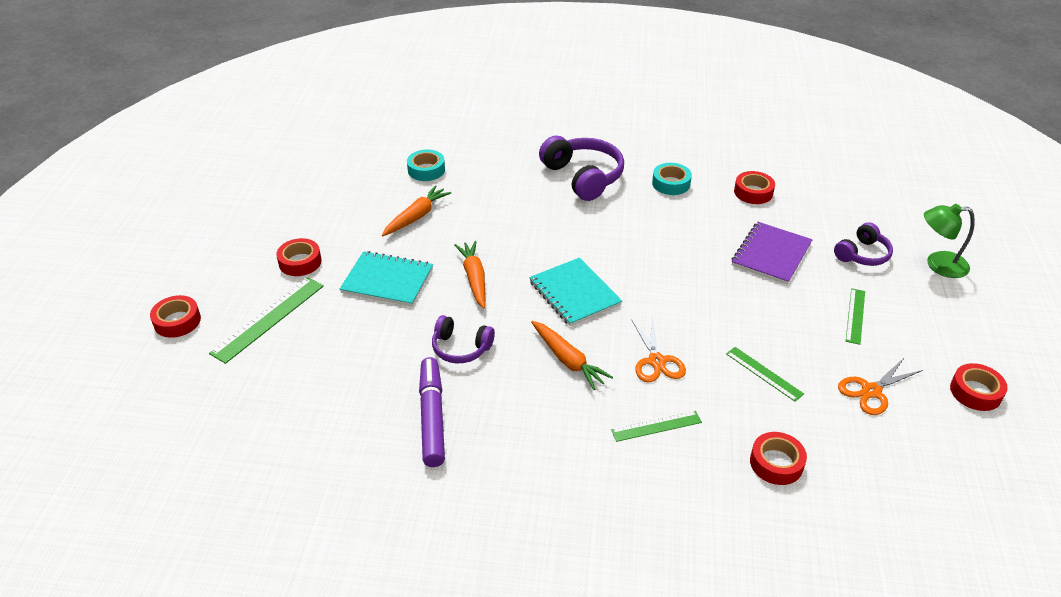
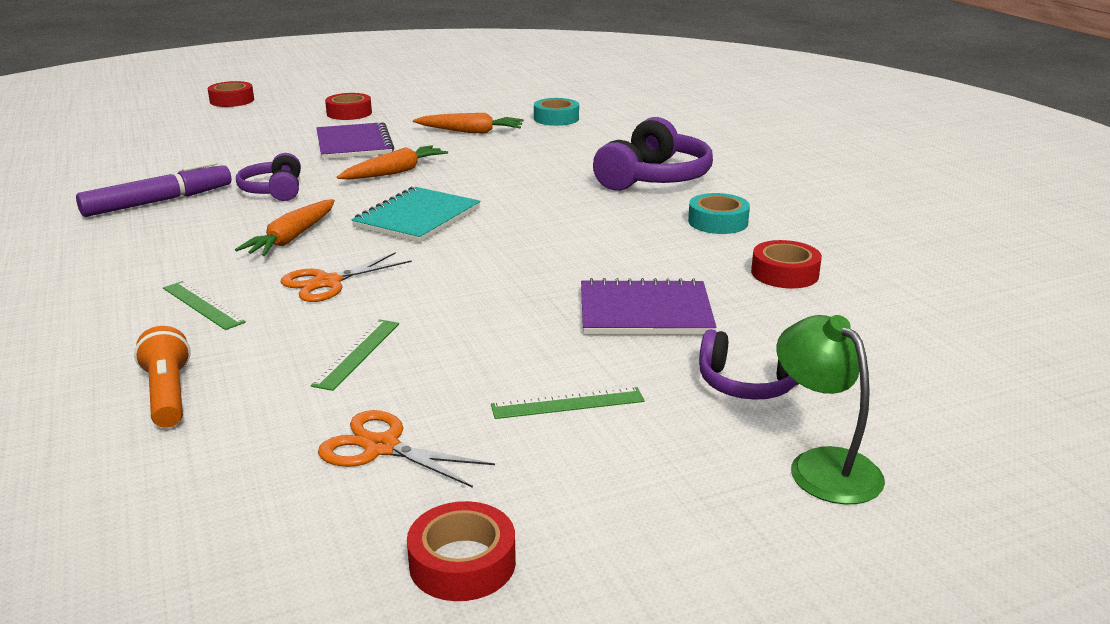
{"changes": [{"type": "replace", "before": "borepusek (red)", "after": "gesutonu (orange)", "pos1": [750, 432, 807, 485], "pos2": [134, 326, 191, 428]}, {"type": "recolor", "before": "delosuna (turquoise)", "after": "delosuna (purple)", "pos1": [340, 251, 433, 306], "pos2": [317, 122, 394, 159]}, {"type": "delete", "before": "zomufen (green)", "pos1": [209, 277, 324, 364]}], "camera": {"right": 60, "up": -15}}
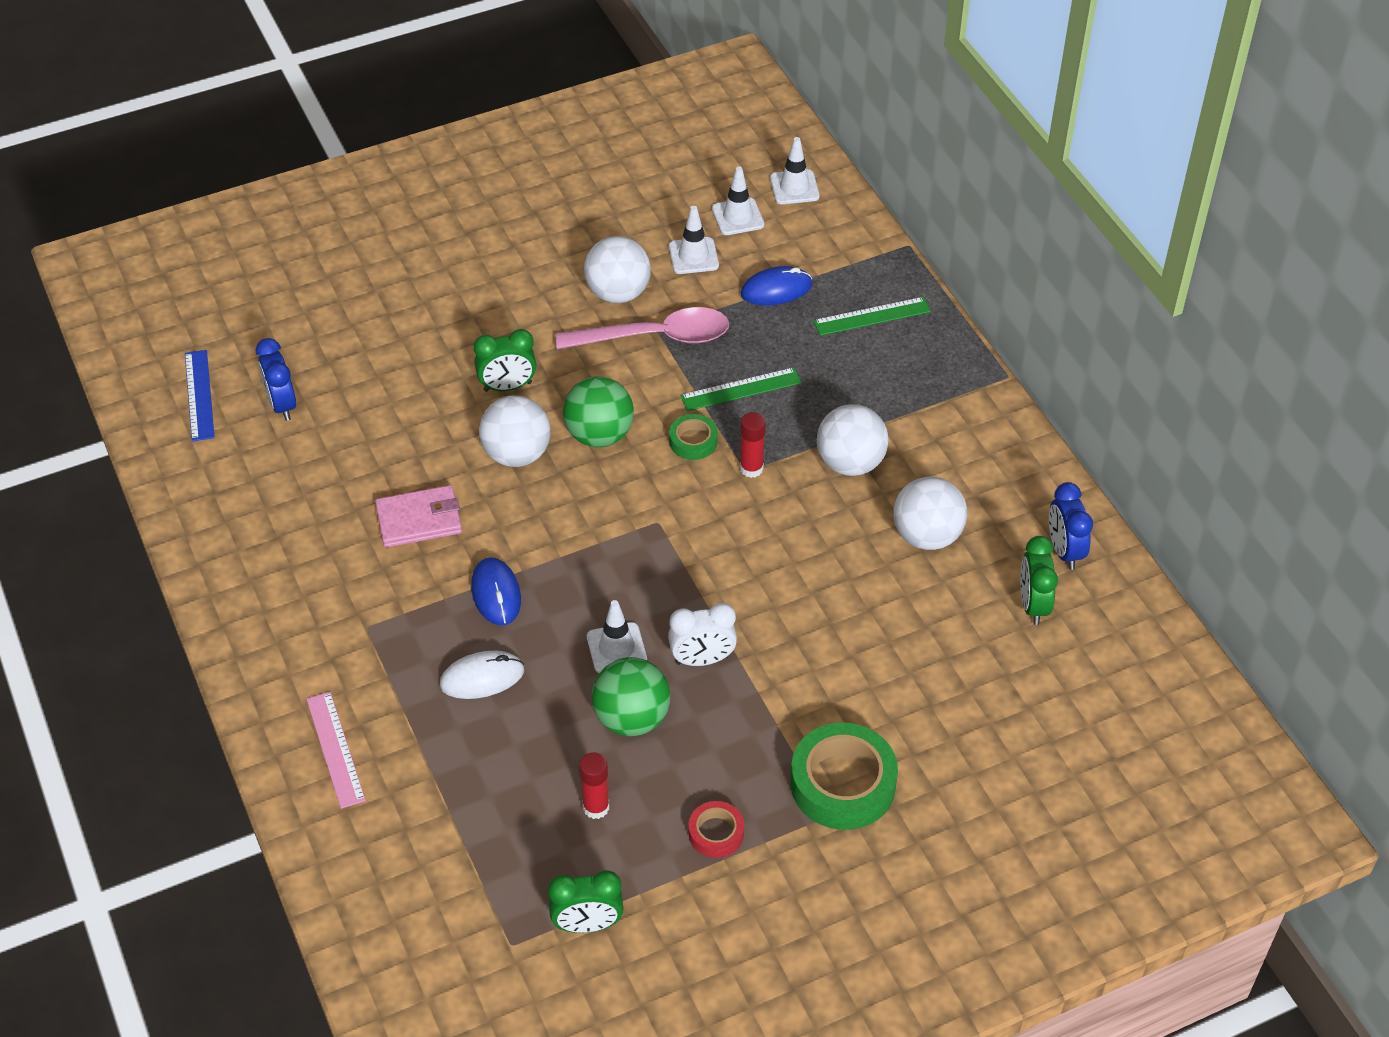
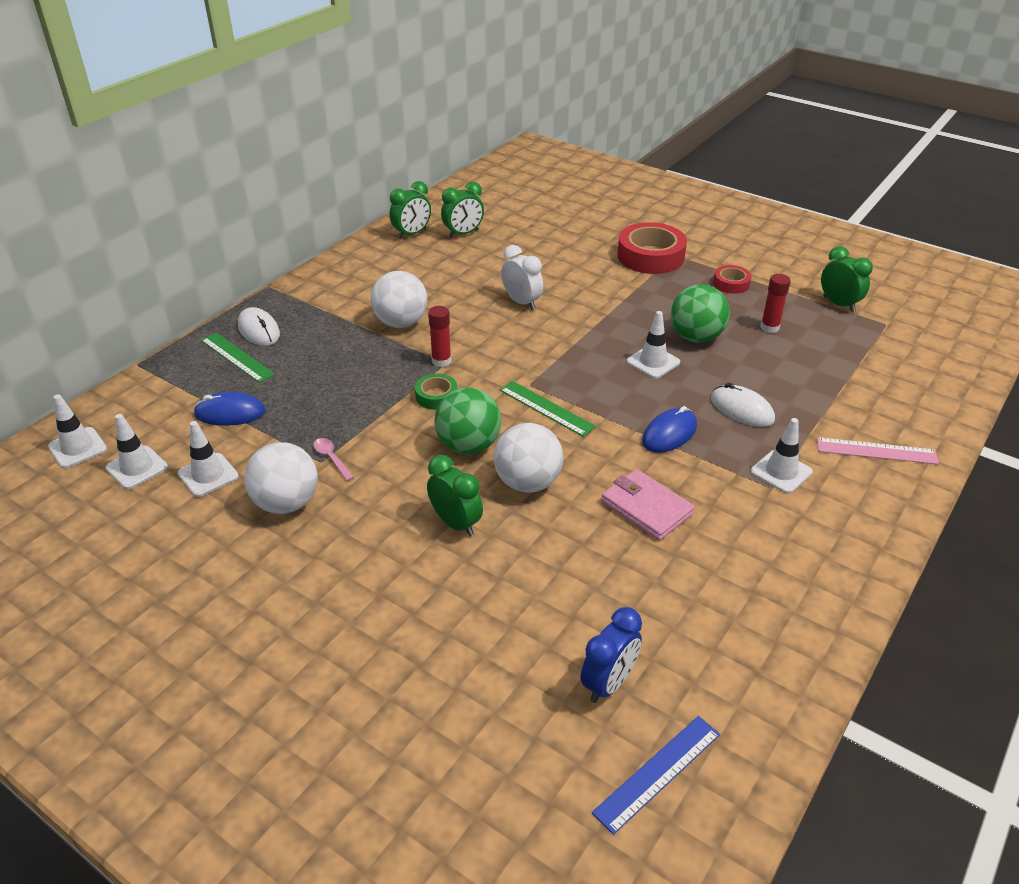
{"changes": [{"type": "rotate", "before": "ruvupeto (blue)", "pos1": [740, 266, 812, 305], "pos2": [193, 392, 266, 426], "turn": -45}, {"type": "insert", "after": "ruvupeto (white)", "pos2": [238, 307, 280, 346]}, {"type": "resize", "before": "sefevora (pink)", "pos1": [555, 307, 729, 349], "pos2": [313, 438, 354, 481], "scale": 0.4}, {"type": "recolor", "before": "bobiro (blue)", "after": "bobiro (green)", "pos1": [1049, 482, 1093, 570], "pos2": [389, 181, 431, 239]}, {"type": "move", "before": "zomufen (green)", "pos1": [680, 367, 801, 411], "pos2": [500, 381, 596, 437]}, {"type": "move", "before": "bobiro (white)", "pos1": [668, 603, 737, 666], "pos2": [501, 245, 543, 310]}, {"type": "recolor", "before": "borepusek (green)", "after": "borepusek (red)", "pos1": [790, 723, 898, 830], "pos2": [618, 222, 687, 274]}, {"type": "insert", "after": "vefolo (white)", "pos2": [751, 418, 813, 494]}, {"type": "rotate", "before": "zomufen (pink)", "pos1": [306, 692, 366, 809], "pos2": [817, 437, 939, 464], "turn": 60}, {"type": "delete", "before": "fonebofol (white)", "pos1": [893, 477, 967, 550]}], "camera": {"right": -120, "up": -10}}
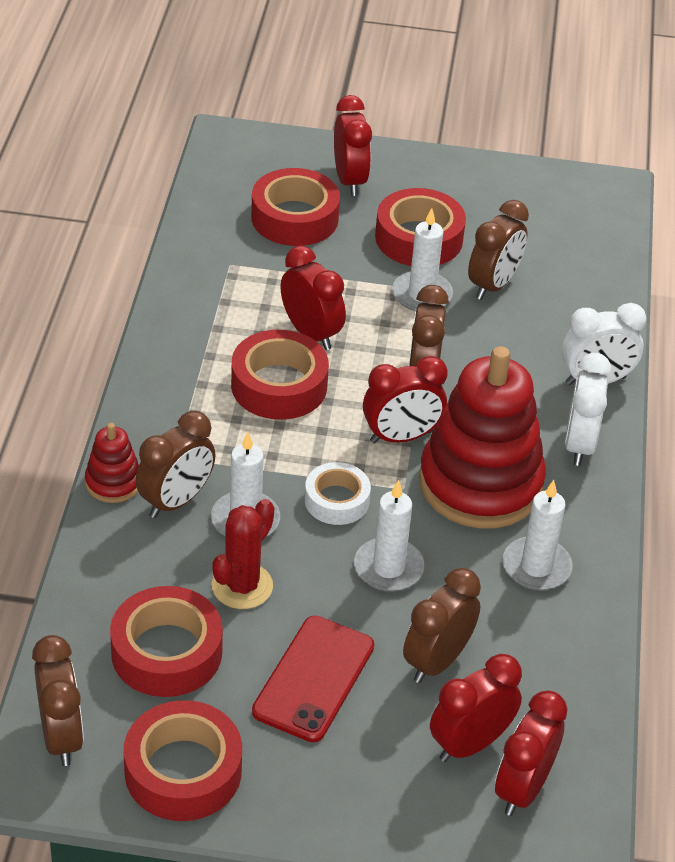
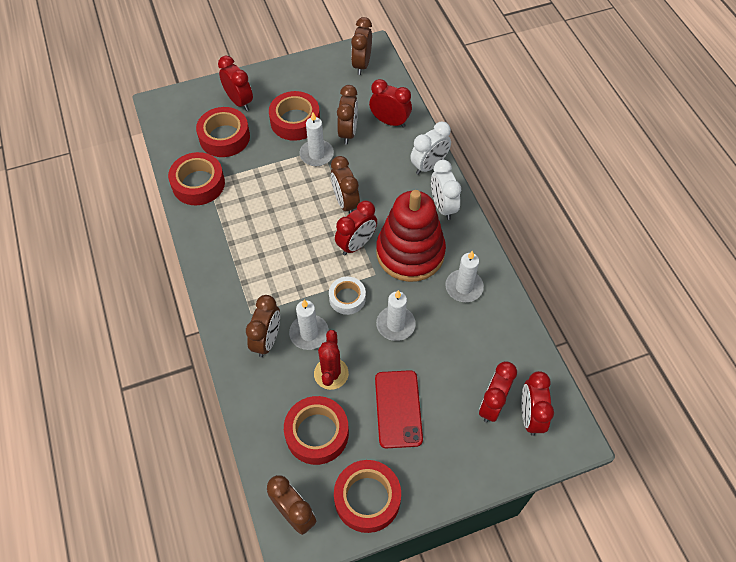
{"changes": [{"type": "move", "before": "borepusek (red)", "pos1": [231, 330, 329, 420], "pos2": [168, 152, 225, 205]}, {"type": "move", "before": "bobiro (brown)", "pos1": [403, 568, 481, 683], "pos2": [351, 17, 372, 75]}, {"type": "move", "before": "bobiro (red)", "pos1": [280, 246, 346, 350], "pos2": [369, 79, 412, 128]}, {"type": "delete", "before": "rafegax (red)", "pos1": [85, 423, 139, 503]}], "camera": {"right": -25, "up": 15}}
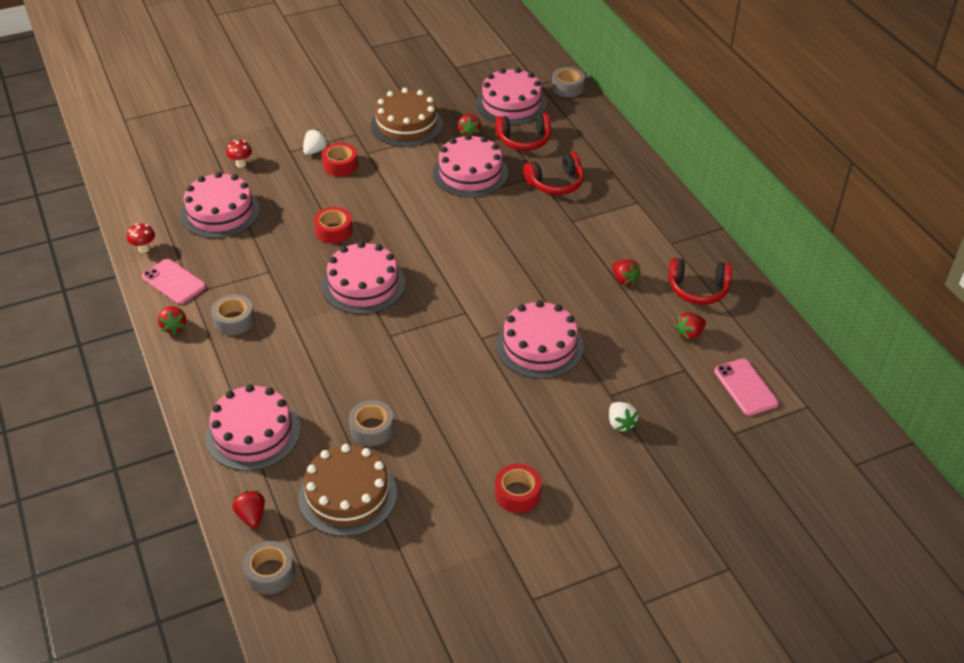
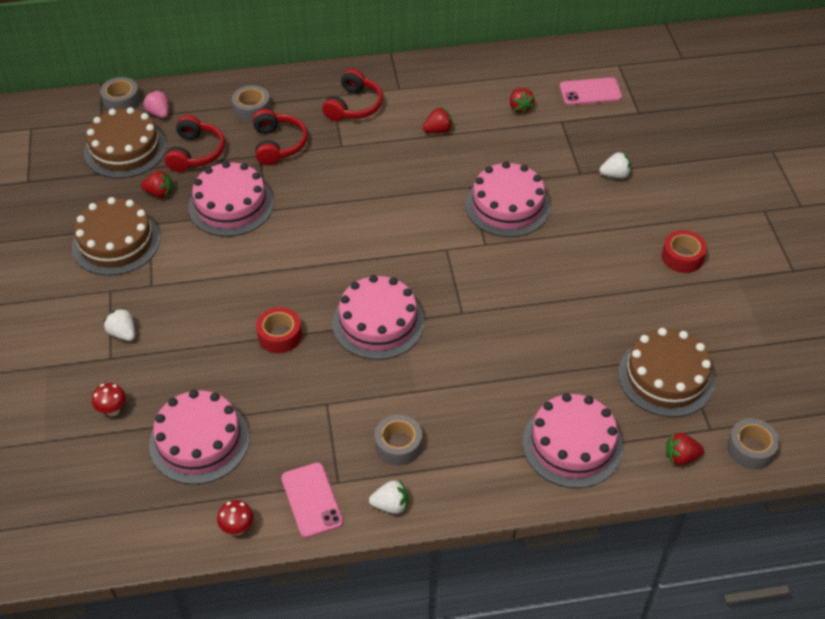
{"changes": [{"type": "recolor", "before": "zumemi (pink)", "after": "zumemi (brown)", "pos1": [476, 68, 547, 125], "pos2": [84, 107, 167, 178]}, {"type": "insert", "after": "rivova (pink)", "pos2": [143, 90, 169, 118]}, {"type": "move", "before": "borepusek (grey)", "pos1": [349, 400, 394, 446], "pos2": [232, 85, 271, 122]}, {"type": "rotate", "before": "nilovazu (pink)", "pos1": [142, 259, 206, 304], "pos2": [281, 462, 343, 538], "turn": -75}, {"type": "move", "before": "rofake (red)", "pos1": [668, 258, 732, 305], "pos2": [322, 69, 383, 121]}, {"type": "recolor", "before": "rivova (red)", "after": "rivova (white)", "pos1": [158, 306, 186, 334], "pos2": [369, 480, 408, 514]}, {"type": "delete", "before": "borepusek (red)", "pos1": [322, 143, 358, 177]}], "camera": {"right": -75, "up": 5}}
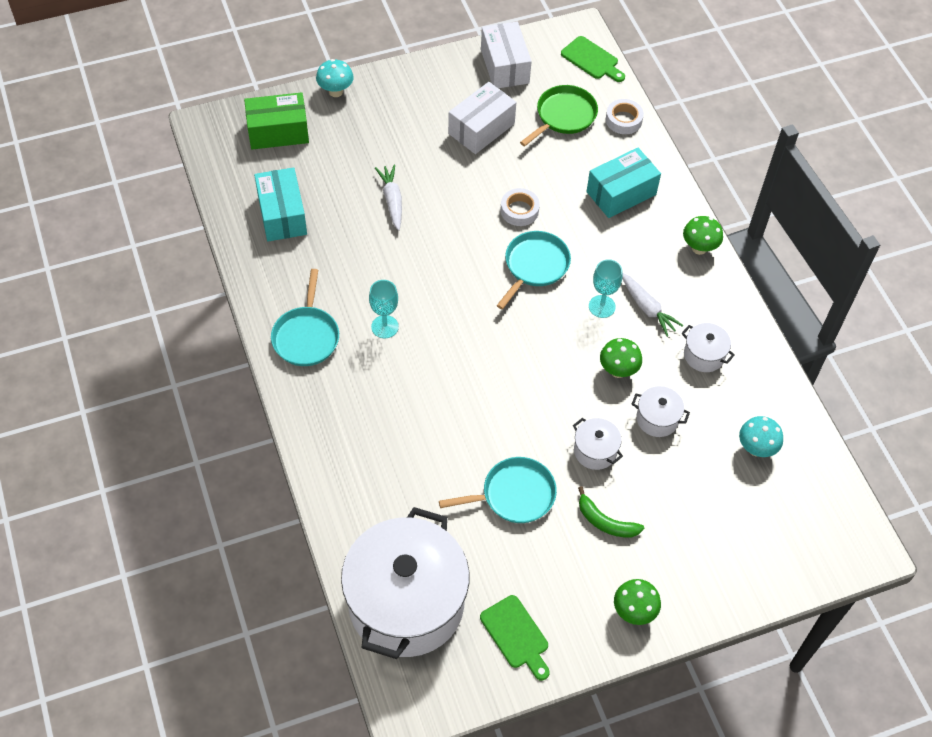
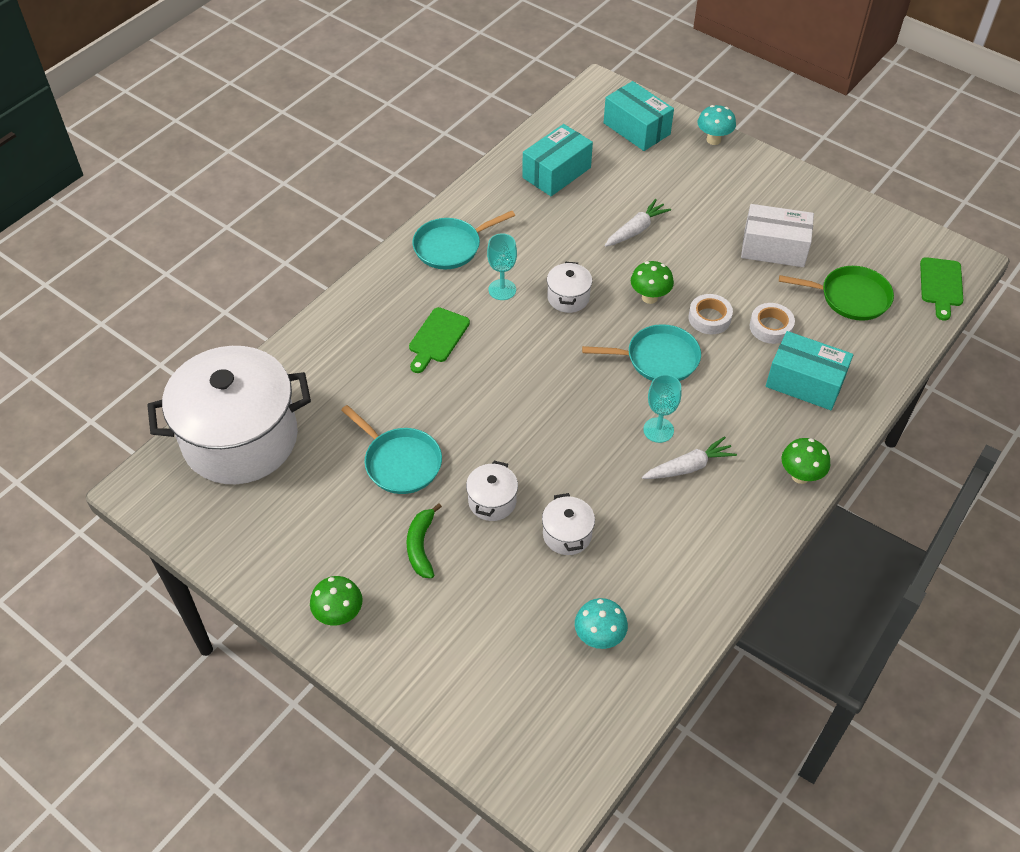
{"changes": [{"type": "move", "before": "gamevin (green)", "pos1": [480, 595, 550, 681], "pos2": [409, 307, 470, 373]}, {"type": "move", "before": "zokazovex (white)", "pos1": [681, 323, 735, 372], "pos2": [547, 262, 592, 313]}, {"type": "recolor", "before": "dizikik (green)", "after": "dizikik (turquoise)", "pos1": [244, 92, 309, 149], "pos2": [604, 81, 674, 151]}, {"type": "move", "before": "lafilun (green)", "pos1": [600, 338, 642, 378], "pos2": [631, 261, 674, 304]}, {"type": "rotate", "before": "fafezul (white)", "pos1": [622, 273, 684, 337], "pos2": [642, 436, 737, 479], "turn": -135}, {"type": "move", "before": "borepusek (white)", "pos1": [606, 99, 644, 134], "pos2": [749, 303, 795, 344]}, {"type": "delete", "before": "dizikik (white)", "pos1": [481, 21, 532, 88]}], "camera": {"right": 60, "up": -5}}
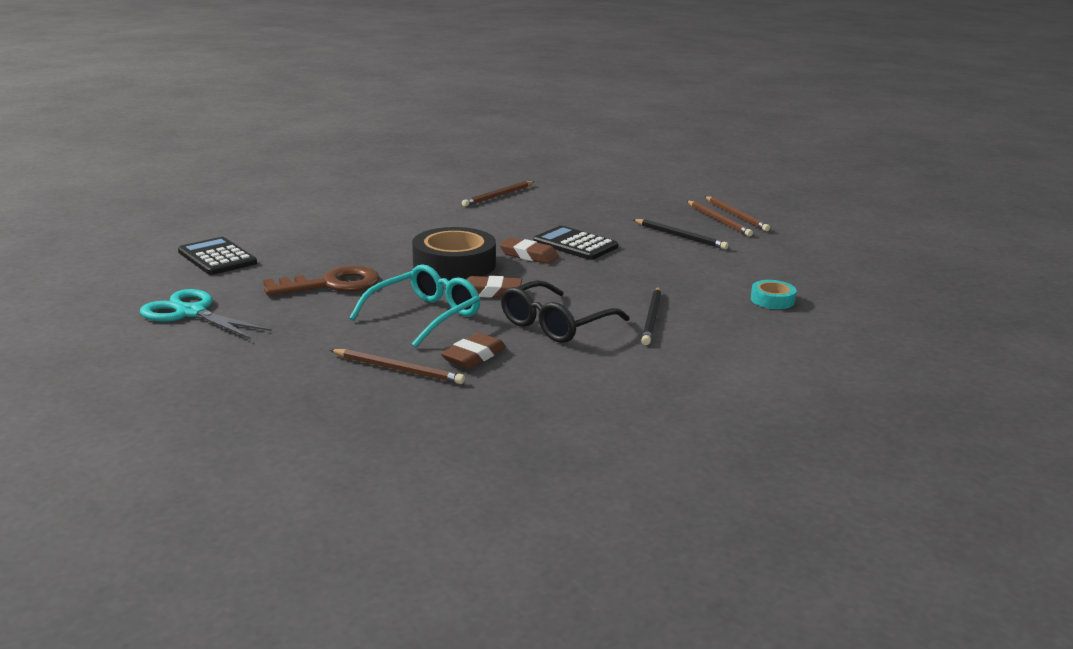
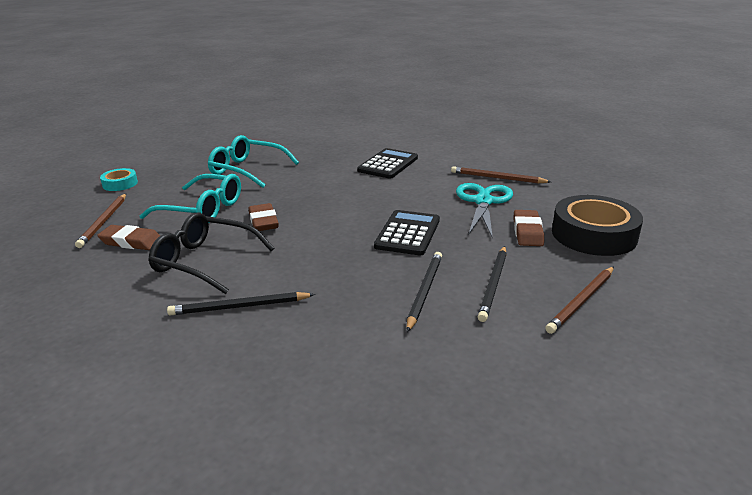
{"changes": [{"type": "move", "before": "borepusek (turquoise)", "pos1": [751, 280, 797, 309], "pos2": [100, 168, 138, 191]}, {"type": "replace", "before": "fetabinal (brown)", "after": "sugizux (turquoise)", "pos1": [263, 266, 380, 296], "pos2": [208, 135, 299, 188]}, {"type": "move", "before": "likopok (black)", "pos1": [178, 237, 257, 275], "pos2": [357, 148, 418, 179]}, {"type": "insert", "after": "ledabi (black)", "pos2": [406, 252, 442, 332]}, {"type": "move", "before": "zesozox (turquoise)", "pos1": [140, 289, 272, 339], "pos2": [456, 183, 513, 238]}, {"type": "move", "before": "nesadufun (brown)", "pos1": [499, 237, 559, 264], "pos2": [514, 210, 544, 246]}, {"type": "move", "before": "borepusek (black)", "pos1": [412, 227, 496, 281], "pos2": [552, 195, 643, 256]}, {"type": "delete", "before": "ledabi (brown)", "pos1": [705, 196, 770, 231]}], "camera": {"right": 70, "up": 5}}
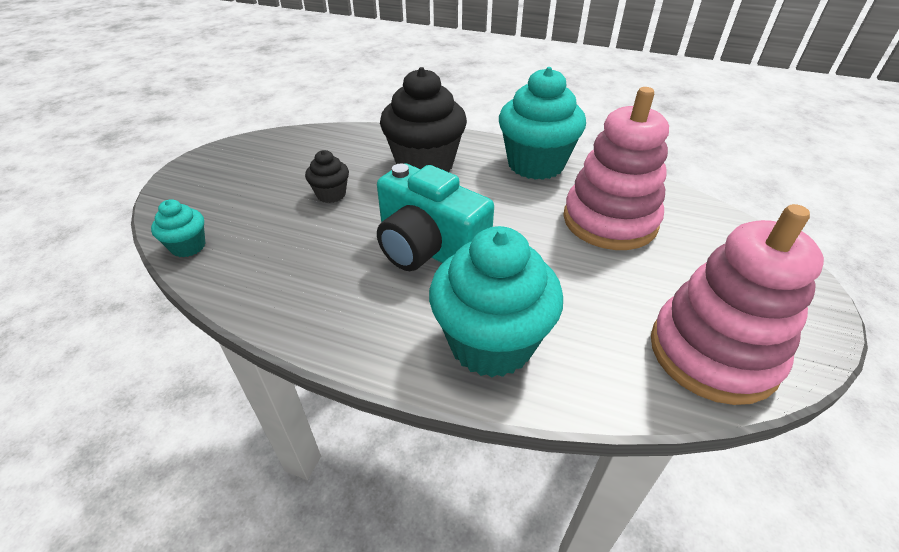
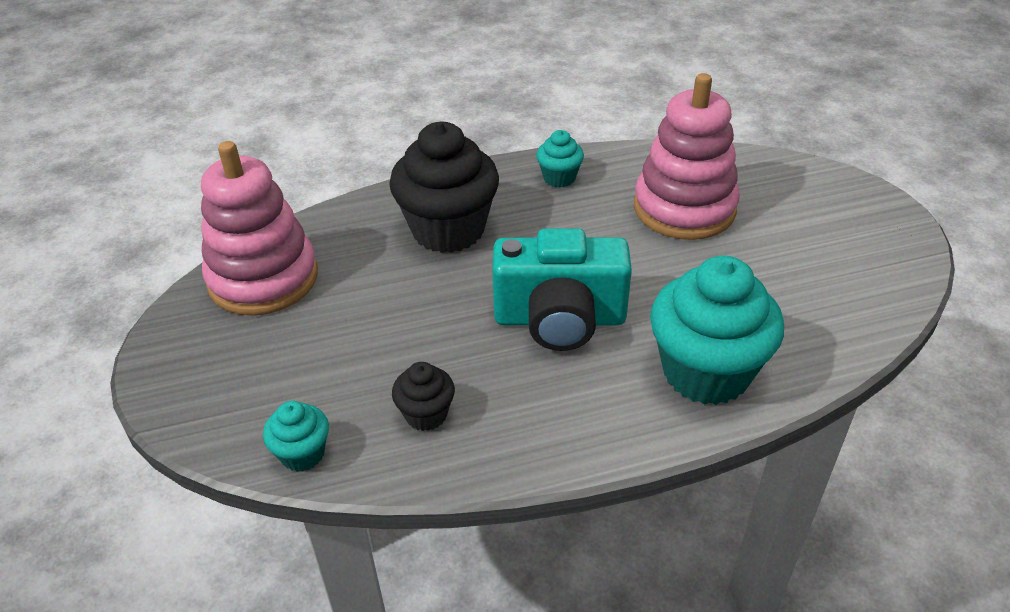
{"changes": [{"type": "move", "before": "rafegax (pink)", "pos1": [651, 204, 824, 405], "pos2": [201, 141, 318, 316]}, {"type": "move", "before": "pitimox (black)", "pos1": [305, 150, 349, 203], "pos2": [392, 362, 455, 431]}, {"type": "resize", "before": "pitimox (turquoise)", "pos1": [499, 67, 586, 180], "pos2": [536, 130, 584, 187], "scale": 0.48}], "camera": {"right": -35, "up": 0}}
